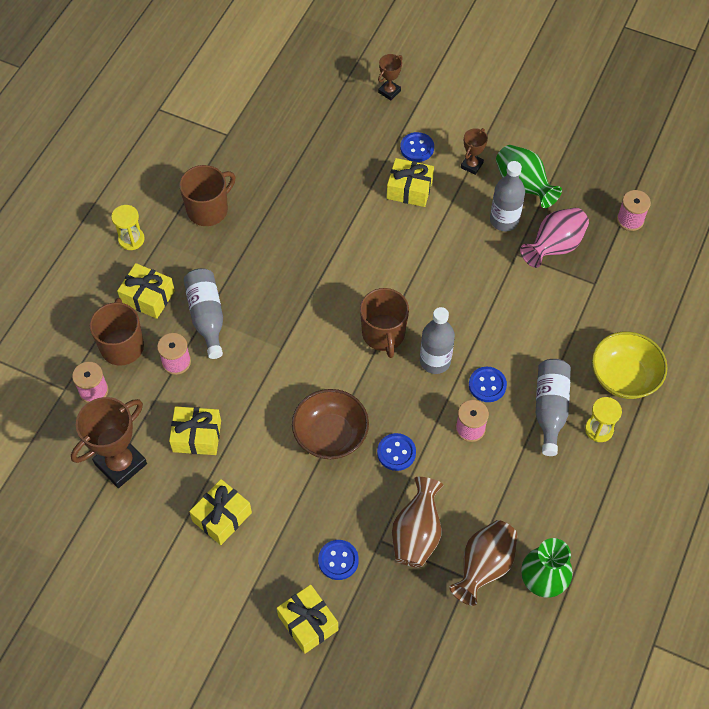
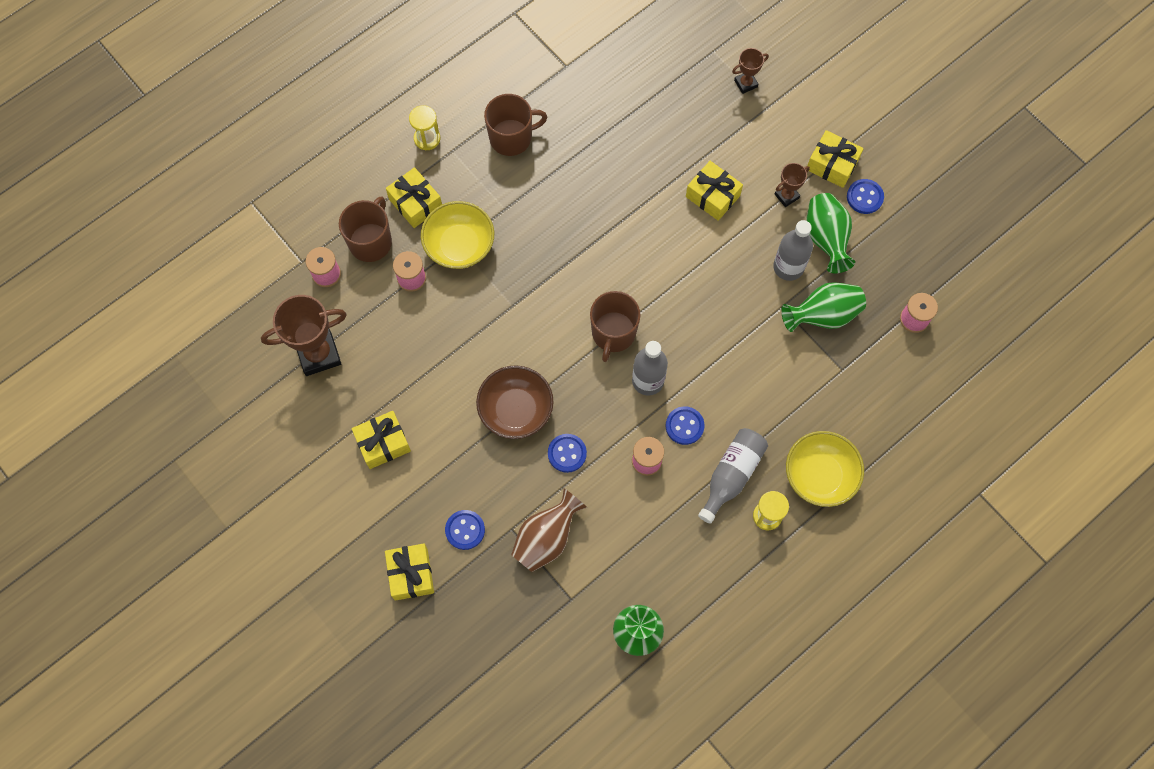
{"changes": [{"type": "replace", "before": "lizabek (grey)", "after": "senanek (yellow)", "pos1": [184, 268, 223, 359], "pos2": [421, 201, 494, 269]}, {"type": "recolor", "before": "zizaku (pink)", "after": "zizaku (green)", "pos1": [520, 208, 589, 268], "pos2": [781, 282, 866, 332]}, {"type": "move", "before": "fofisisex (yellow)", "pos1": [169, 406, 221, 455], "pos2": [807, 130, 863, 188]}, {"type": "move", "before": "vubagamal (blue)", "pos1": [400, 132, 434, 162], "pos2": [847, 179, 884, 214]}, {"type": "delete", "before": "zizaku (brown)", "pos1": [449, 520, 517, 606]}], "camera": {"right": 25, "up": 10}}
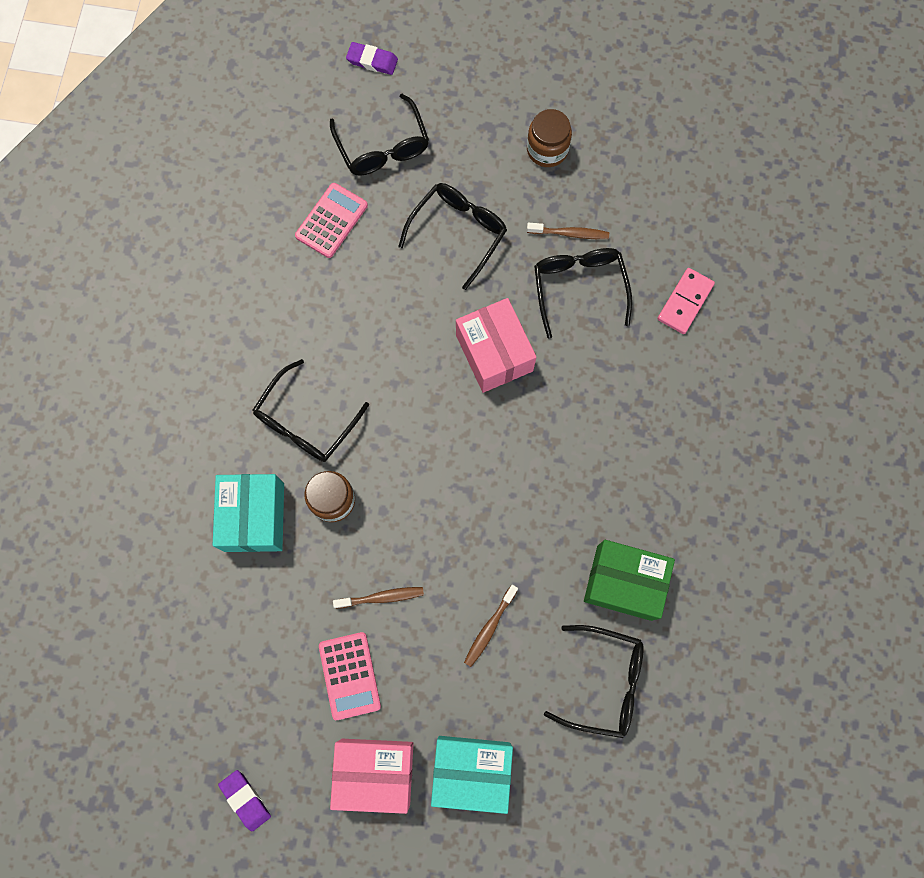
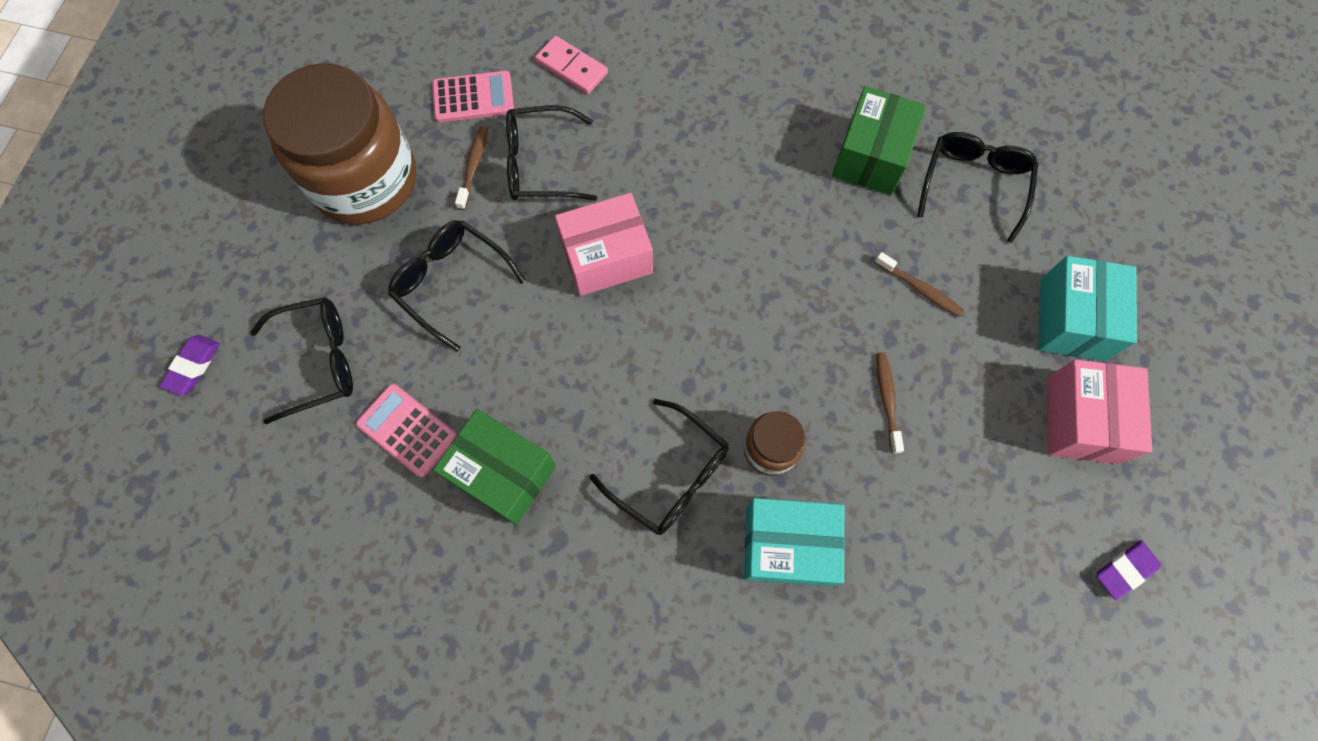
{"changes": [{"type": "resize", "before": "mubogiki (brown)", "pos1": [527, 109, 572, 167], "pos2": [263, 63, 416, 224], "scale": 2.21}, {"type": "move", "before": "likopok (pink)", "pos1": [319, 632, 381, 720], "pos2": [432, 71, 514, 122]}, {"type": "insert", "after": "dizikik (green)", "pos2": [433, 409, 556, 525]}], "camera": {"right": -85, "up": -5}}
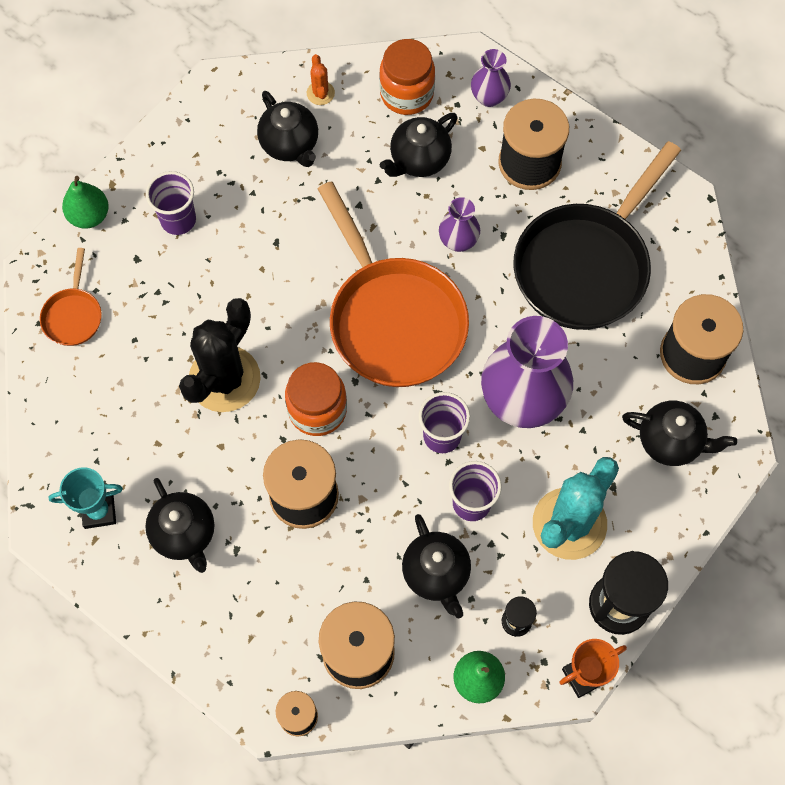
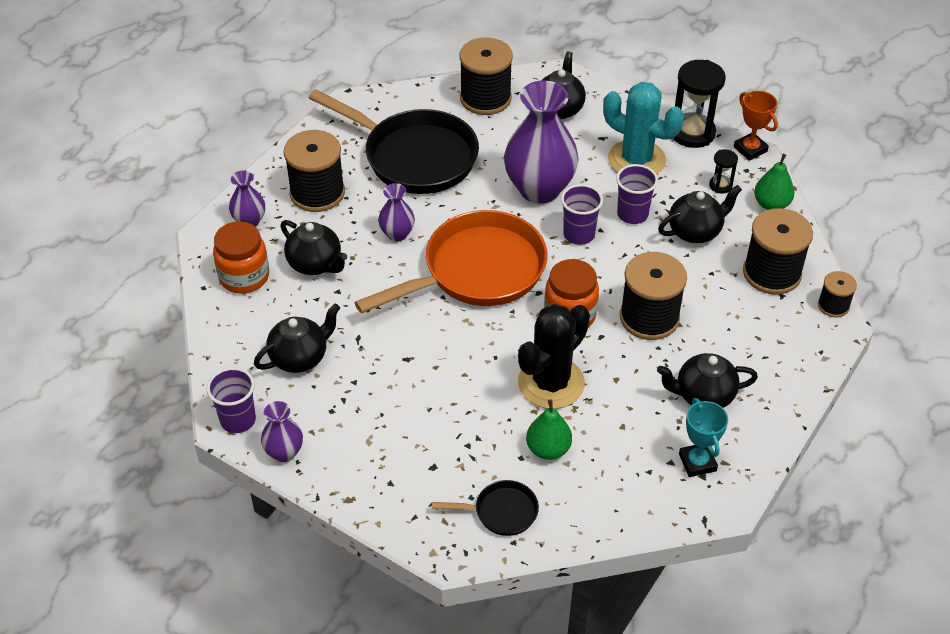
{"changes": [{"type": "move", "before": "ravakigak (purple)", "pos1": [146, 171, 196, 235], "pos2": [206, 367, 256, 433]}, {"type": "insert", "after": "zizaku (purple)", "pos2": [261, 401, 303, 462]}, {"type": "recolor", "before": "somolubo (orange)", "after": "somolubo (black)", "pos1": [40, 248, 102, 346], "pos2": [432, 480, 539, 536]}, {"type": "rotate", "before": "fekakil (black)", "pos1": [179, 298, 261, 412], "pos2": [518, 304, 590, 409], "turn": -75}, {"type": "move", "before": "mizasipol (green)", "pos1": [62, 176, 109, 229], "pos2": [526, 399, 572, 460]}, {"type": "rotate", "before": "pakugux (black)", "pos1": [145, 478, 214, 573], "pos2": [657, 353, 758, 408], "turn": -150}, {"type": "delete", "before": "fekakil (orange)", "pos1": [307, 54, 335, 105]}], "camera": {"right": -95, "up": -20}}
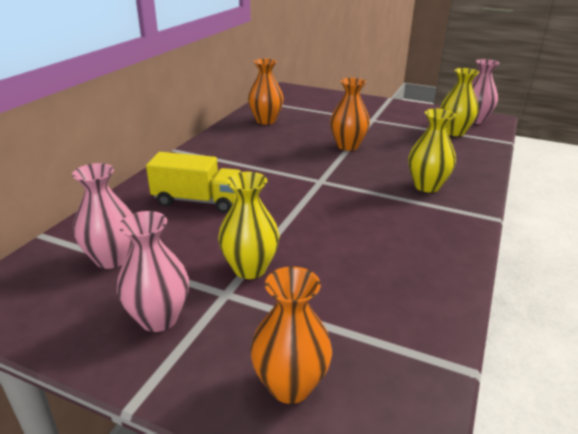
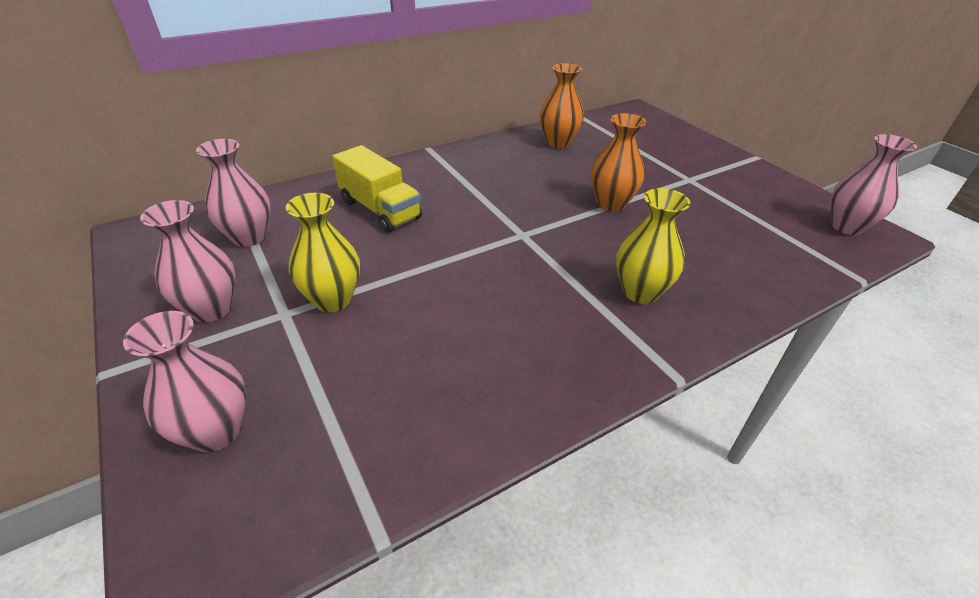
{"changes": [{"type": "recolor", "before": "zizaku (orange)", "after": "zizaku (pink)", "pos1": [250, 267, 332, 404], "pos2": [123, 311, 246, 452]}, {"type": "delete", "before": "zizaku (yellow)", "pos1": [440, 68, 479, 136]}], "camera": {"right": 35, "up": 10}}
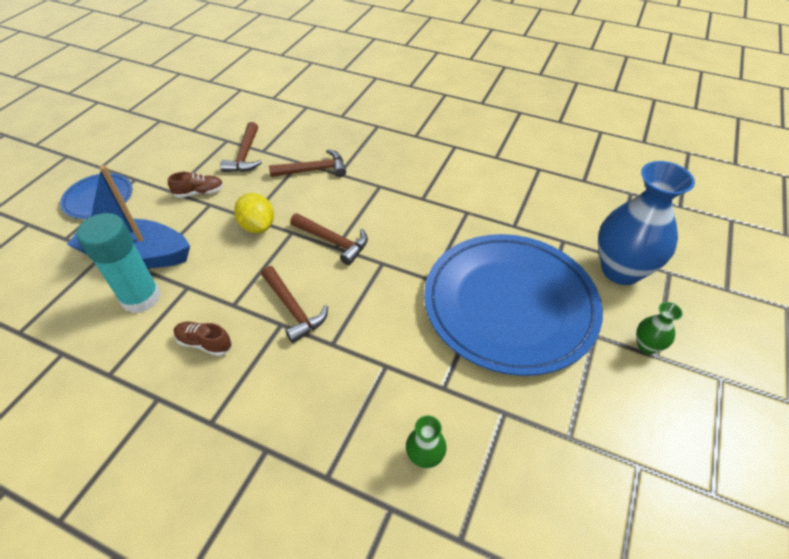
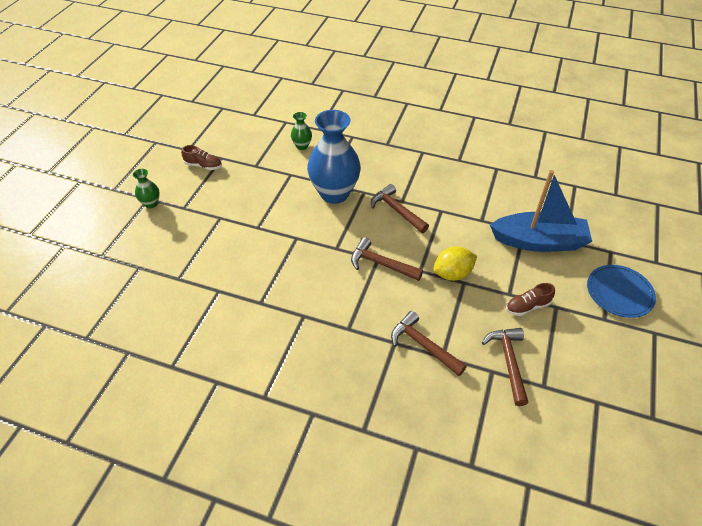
{"changes": [{"type": "move", "before": "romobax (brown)", "pos1": [174, 322, 232, 356], "pos2": [181, 145, 222, 170]}, {"type": "move", "before": "zizaku (blue)", "pos1": [598, 161, 695, 285], "pos2": [307, 110, 361, 204]}, {"type": "rotate", "before": "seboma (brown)", "pos1": [269, 149, 346, 177], "pos2": [391, 311, 467, 376], "turn": 60}, {"type": "rotate", "before": "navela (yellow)", "pos1": [234, 193, 274, 233], "pos2": [433, 246, 477, 281], "turn": -75}, {"type": "delete", "before": "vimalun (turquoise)", "pos1": [77, 213, 161, 313]}, {"type": "delete", "before": "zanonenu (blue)", "pos1": [424, 234, 603, 376]}], "camera": {"right": 175, "up": 0}}
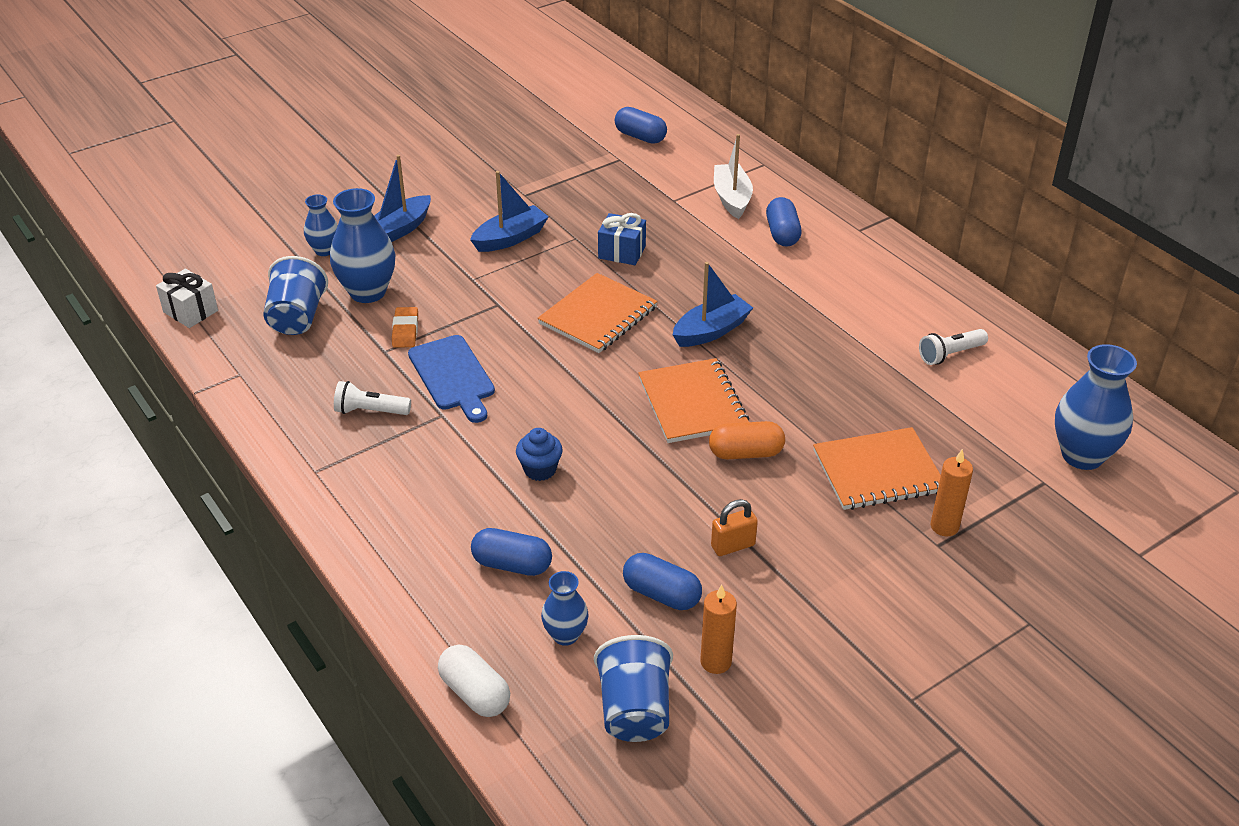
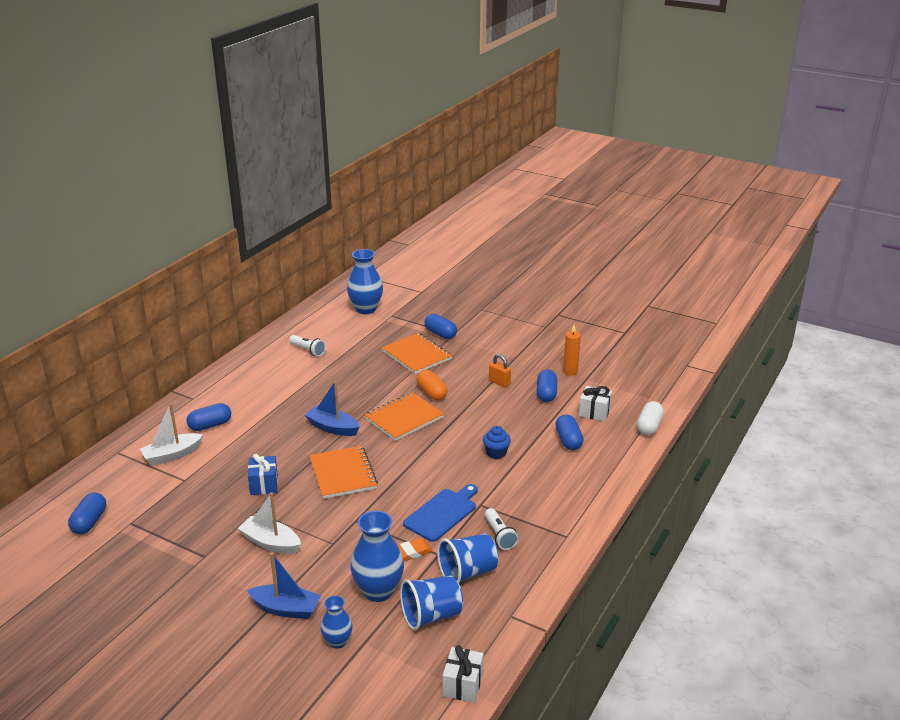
{"changes": [{"type": "recolor", "before": "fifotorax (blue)", "after": "fifotorax (white)", "pos1": [470, 171, 549, 252], "pos2": [238, 492, 301, 554]}, {"type": "rotate", "before": "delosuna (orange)", "pos1": [538, 273, 658, 353], "pos2": [309, 446, 378, 499], "turn": 60}, {"type": "replace", "before": "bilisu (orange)", "after": "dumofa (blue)", "pos1": [931, 449, 973, 536], "pos2": [425, 313, 457, 339]}, {"type": "move", "before": "ravakigak (blue)", "pos1": [594, 635, 673, 742], "pos2": [437, 534, 499, 583]}, {"type": "replace", "before": "zizaku (blue)", "after": "fofisisex (white)", "pos1": [541, 571, 589, 646], "pos2": [579, 386, 612, 422]}], "camera": {"right": -115, "up": -10}}
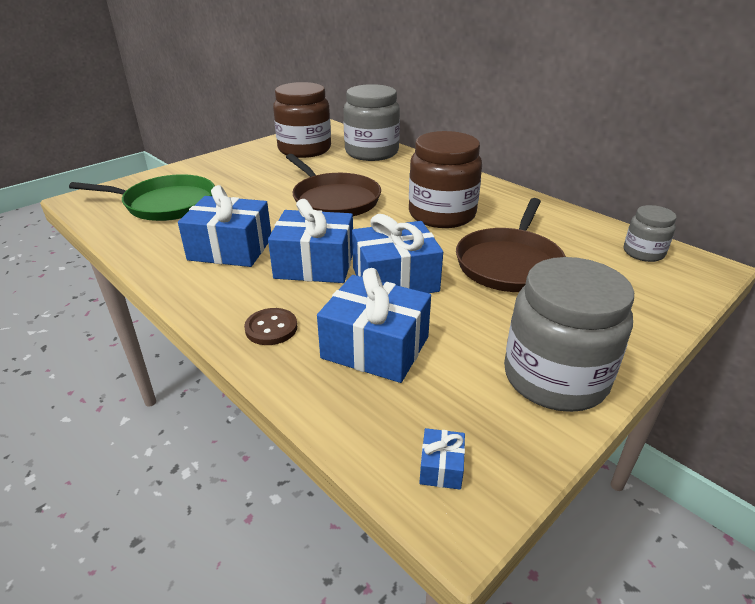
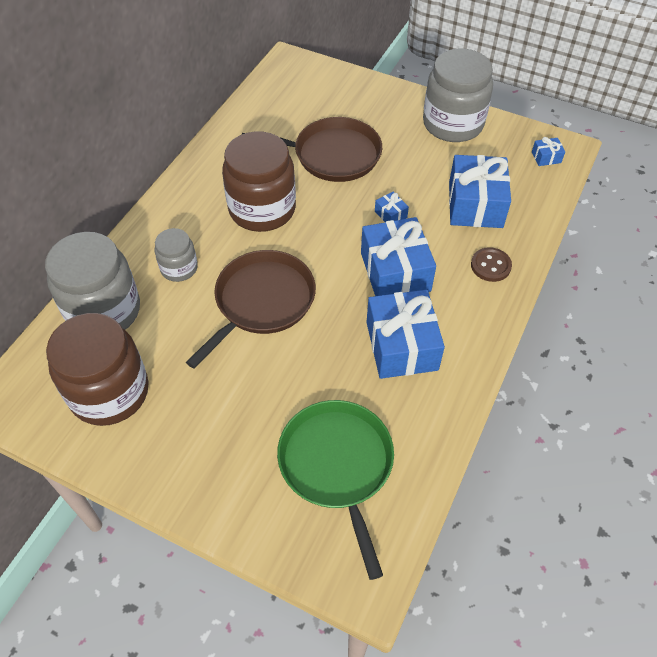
{"changes": [{"type": "move", "before": "mubogiki (grey)", "pos1": [624, 205, 677, 262], "pos2": [155, 228, 198, 282]}, {"type": "resize", "before": "fofisisex (blue)", "pos1": [352, 214, 443, 293], "pos2": [375, 192, 409, 222], "scale": 0.42}], "camera": {"right": -110, "up": 20}}
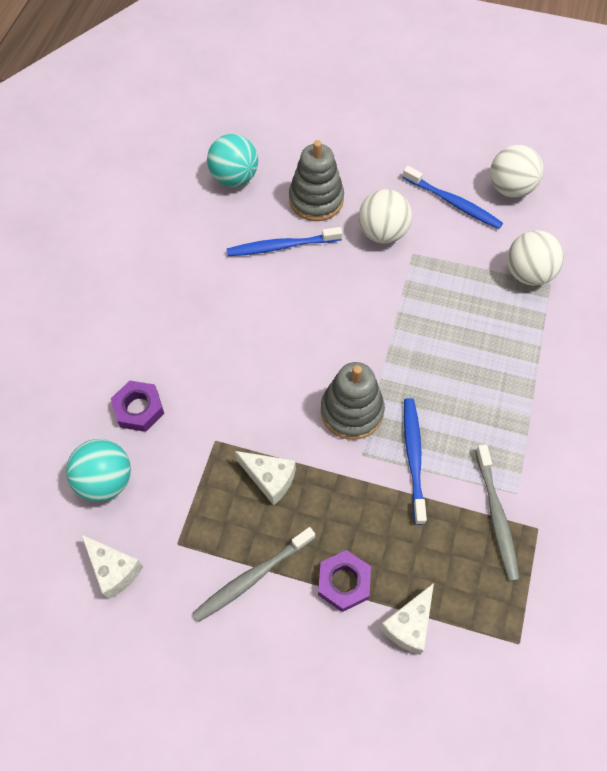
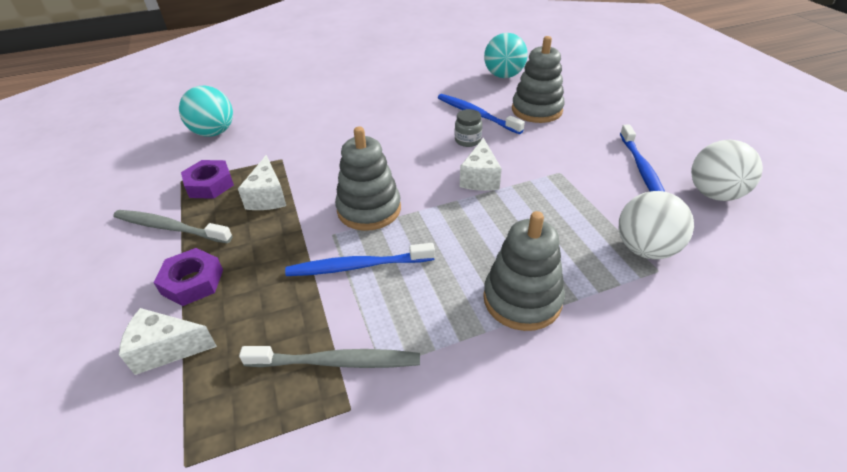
{"changes": [{"type": "move", "before": "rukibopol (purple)", "pos1": [111, 381, 164, 432], "pos2": [181, 160, 234, 199]}, {"type": "rotate", "before": "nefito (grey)", "pos1": [475, 444, 520, 581], "pos2": [239, 346, 420, 368], "turn": -135}, {"type": "rotate", "before": "nefito (blue)", "pos1": [404, 398, 427, 525], "pos2": [285, 243, 435, 276], "turn": -150}, {"type": "insert", "after": "mubogiki (grey)", "pos2": [455, 109, 482, 147]}, {"type": "move", "before": "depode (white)", "pos1": [81, 534, 143, 599], "pos2": [460, 138, 502, 191]}, {"type": "insert", "after": "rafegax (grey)", "pos2": [483, 211, 565, 331]}, {"type": "delete", "before": "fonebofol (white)", "pos1": [359, 189, 412, 244]}], "camera": {"right": 55, "up": -20}}
